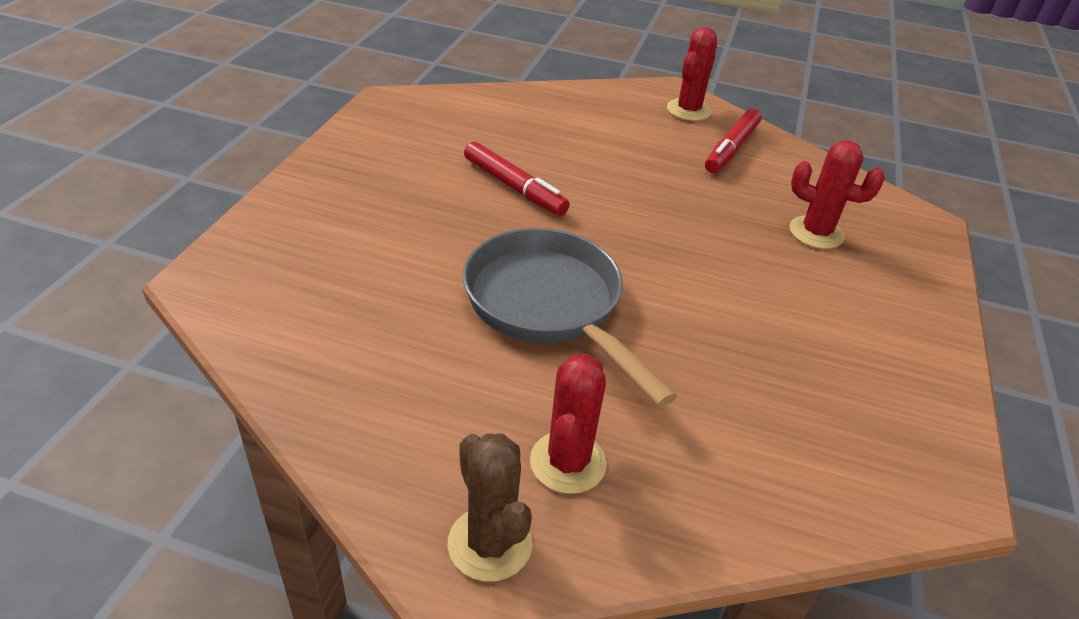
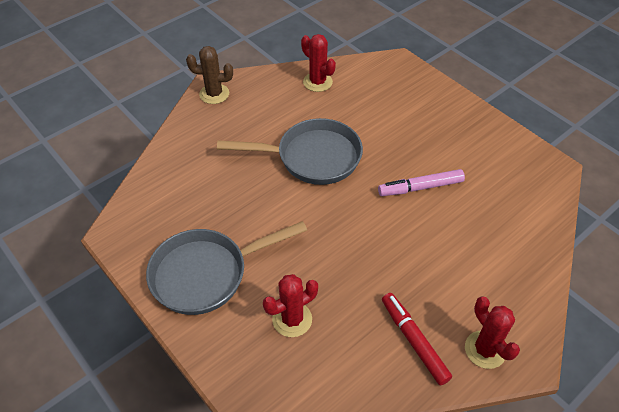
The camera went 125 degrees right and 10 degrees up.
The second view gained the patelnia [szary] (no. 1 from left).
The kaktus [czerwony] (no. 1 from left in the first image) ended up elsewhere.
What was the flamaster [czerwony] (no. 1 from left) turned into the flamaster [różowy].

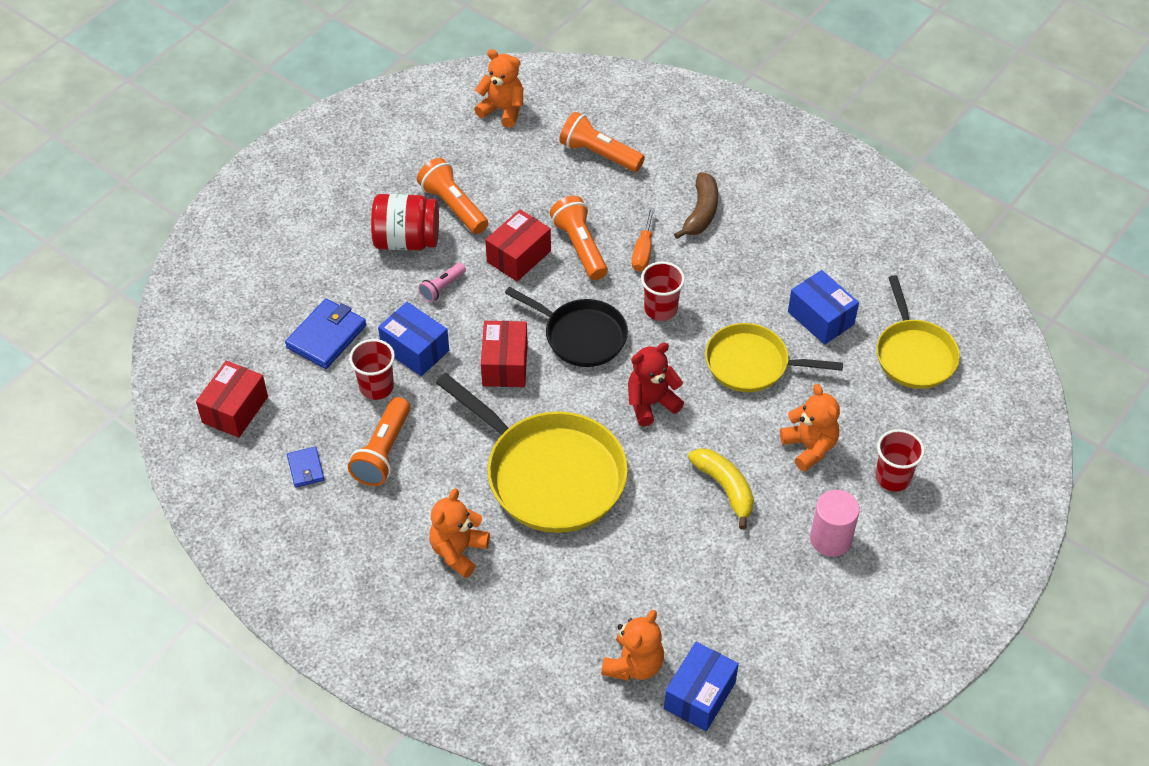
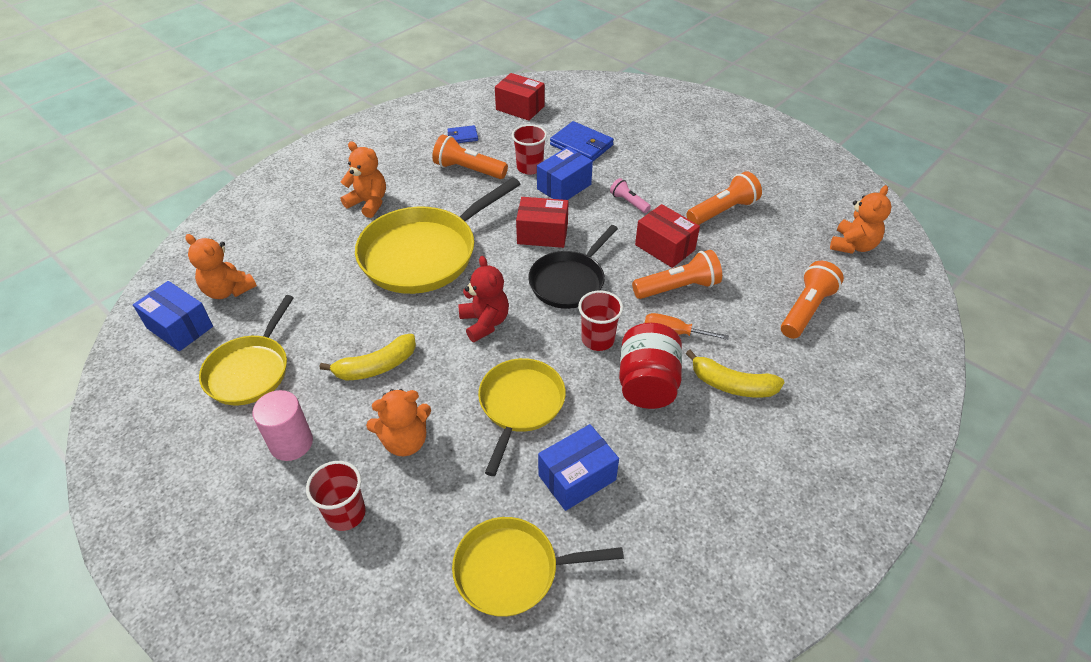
The camera went 95 degrees right and 5 degrees down.
The second view gained the patelnia [żółty] (no. 1 from left).
The słoik [czerwony] ended up elsewhere.
What was the banan [brązowy] turned into the banan [żółty] (no. 2 from left).

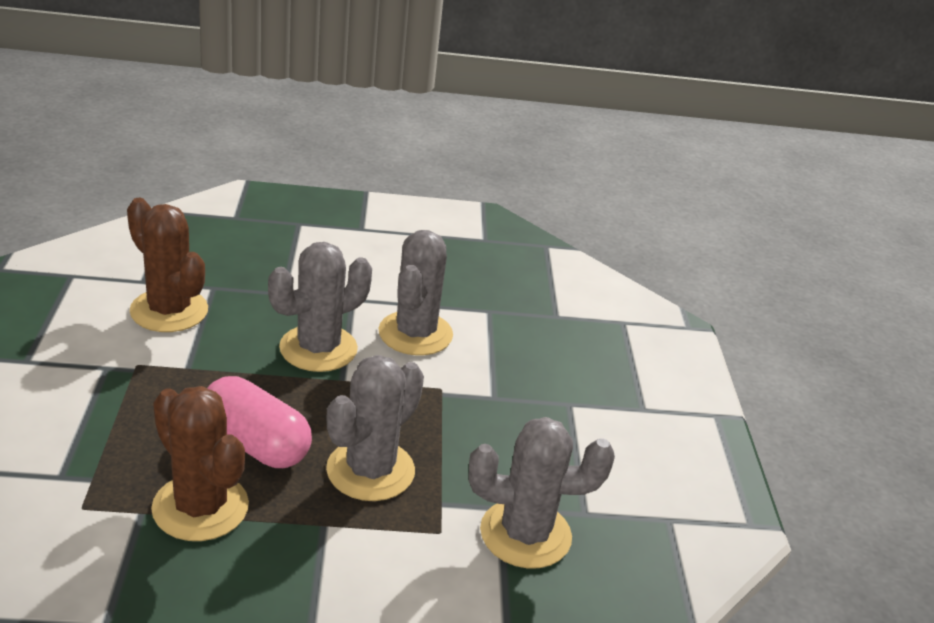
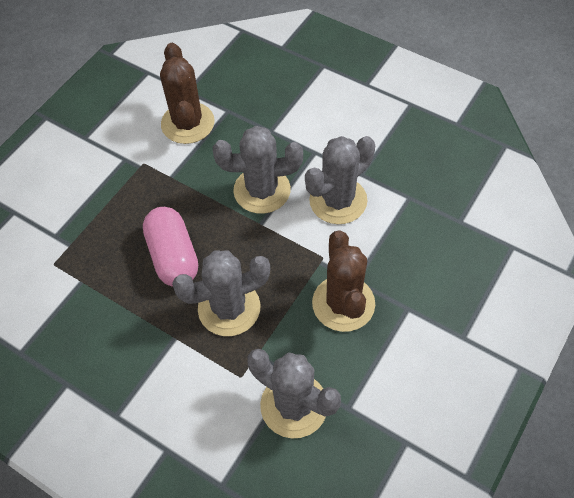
The camera went 40 degrees right and 25 degrees up.
The kaktus [brązowy] (no. 2 from left) ended up elsewhere.

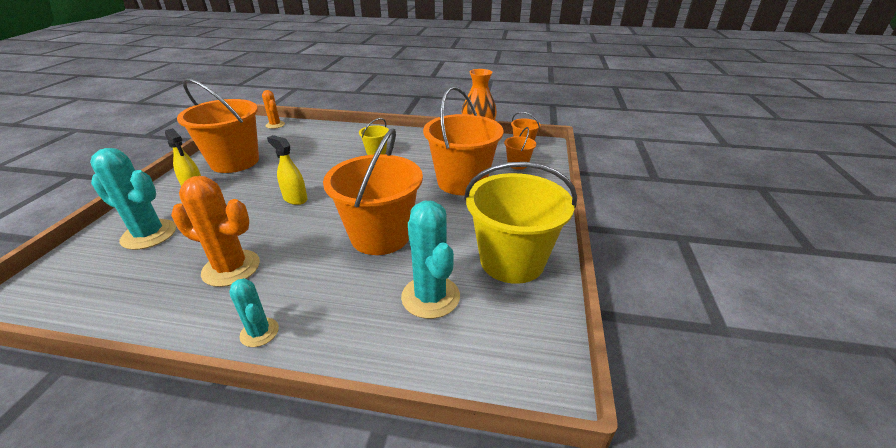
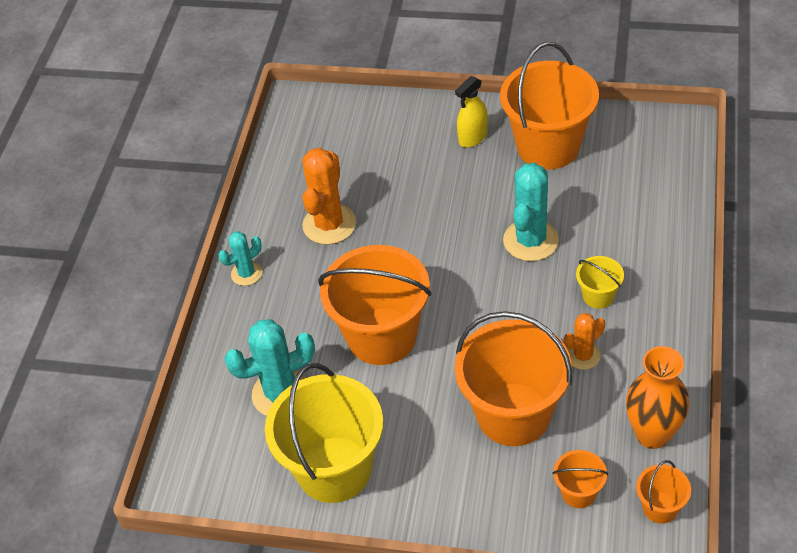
The camera went 95 degrees right and 15 degrees up.
The kaktus [turkusowy] (no. 1 from left in the first image) ended up elsewhere.
The kaktus [pomarańczowy] (no. 2 from left) ended up elsewhere.
The second view lost the spryskiwacz [żółty] (no. 2 from left).

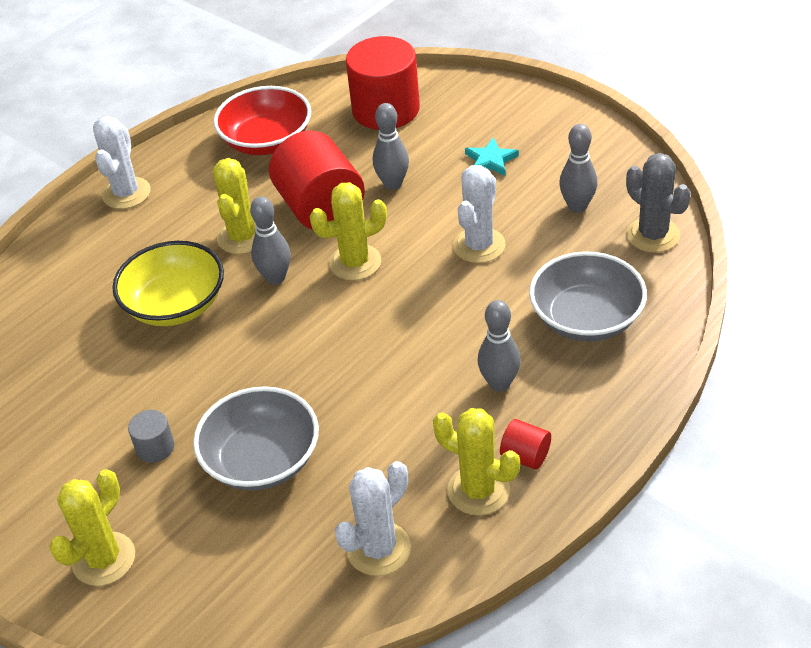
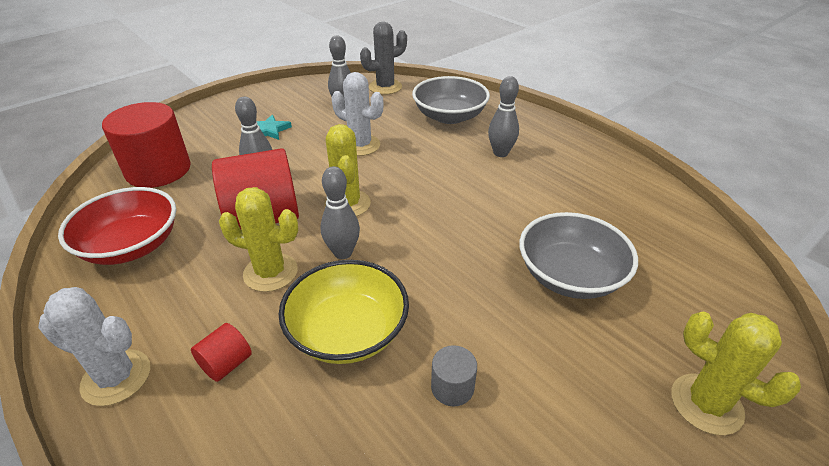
The camera went 85 degrees left and 5 degrees down.
The walec [czerwony] (no. 3 from left in the first image) ended up elsewhere.
The walec [szary] ended up elsewhere.
The second view lost the kaktus [biały] (no. 2 from left).
The second view lost the kaktus [żółty] (no. 4 from left).

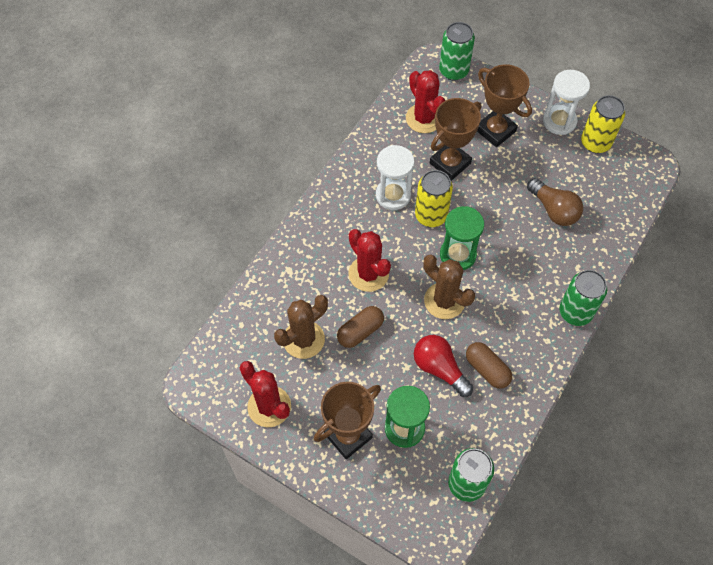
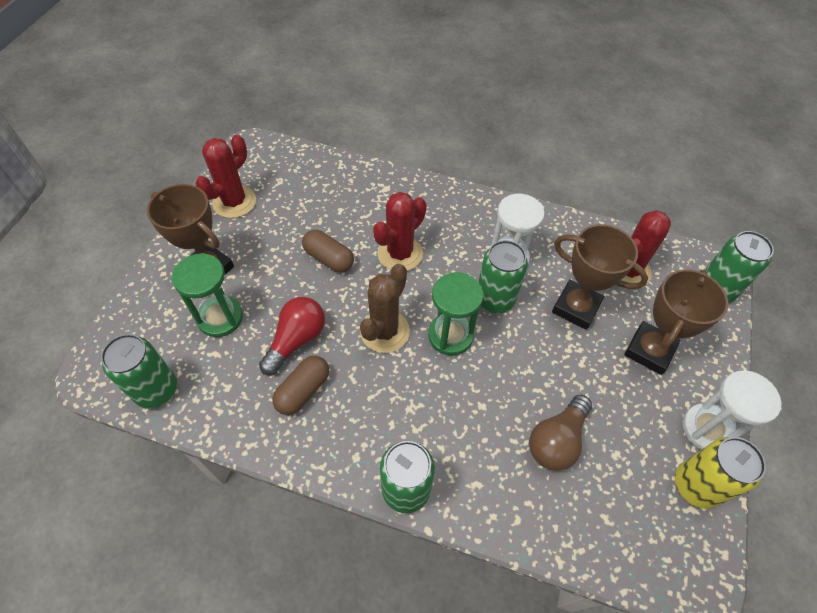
The camera went 75 degrees right and 5 degrees down.
What was the puszka [żółty] (no. 1 from left) turned into the puszka [zielony] (no. 3 from left).
The second view lost the kaktus [brązowy] (no. 1 from left).

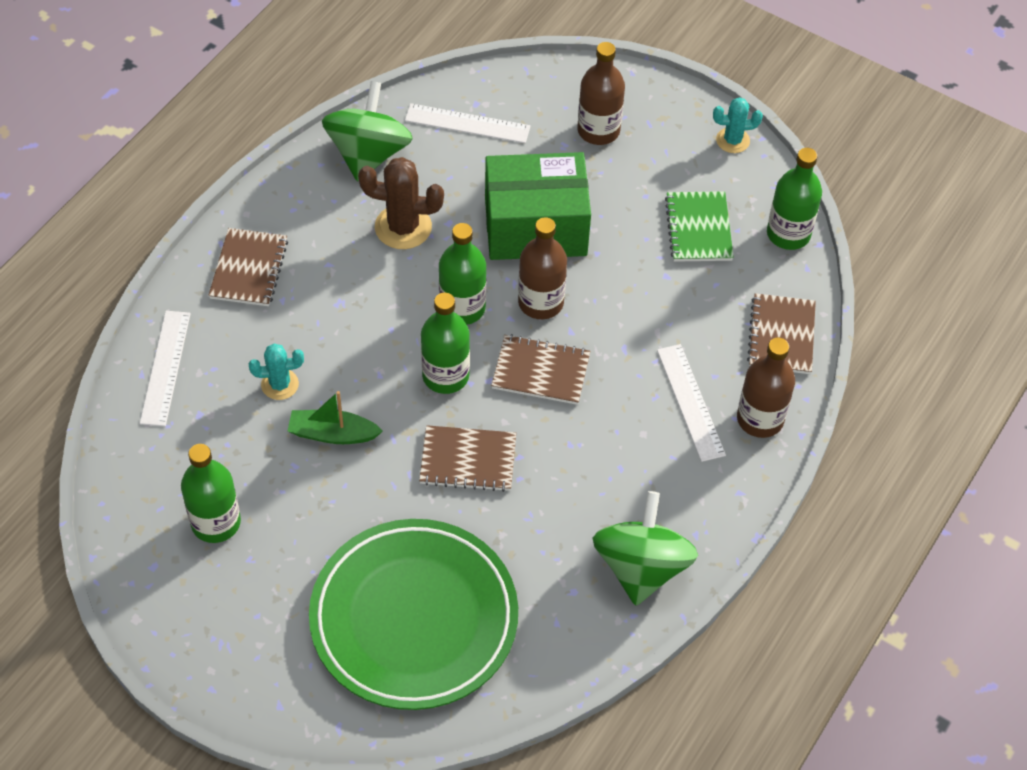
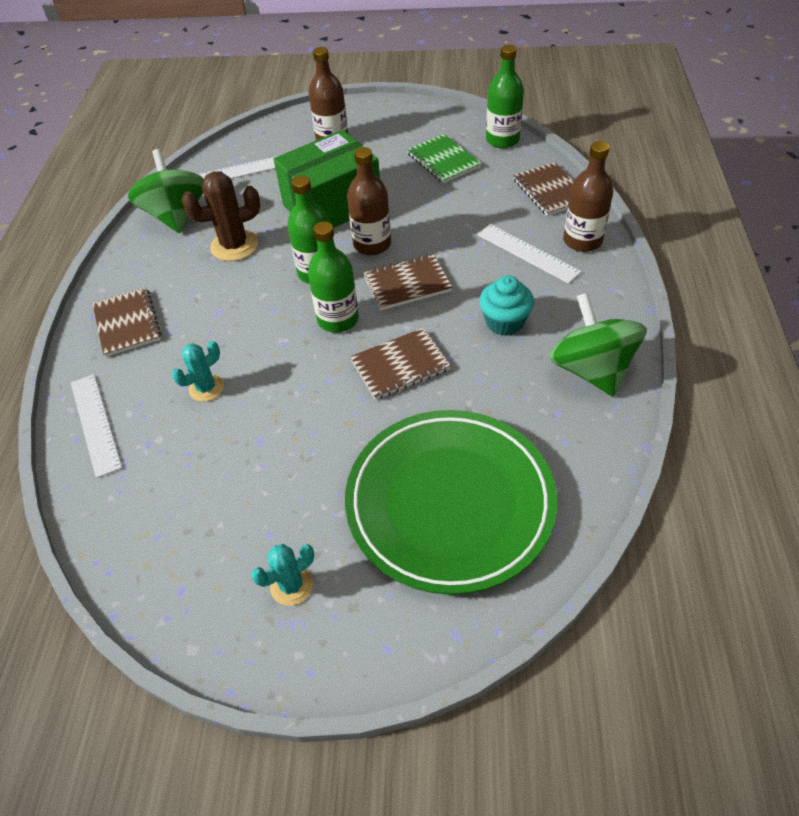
The camera went 25 degrees left and 5 degrees down.
The kaktus [turkusowy] (no. 2 from left) ended up elsewhere.
The second view gained the muffinka [turkusowy].
The second view lost the butelka [zielony] (no. 1 from left).
The second view lost the łódka [zielony].

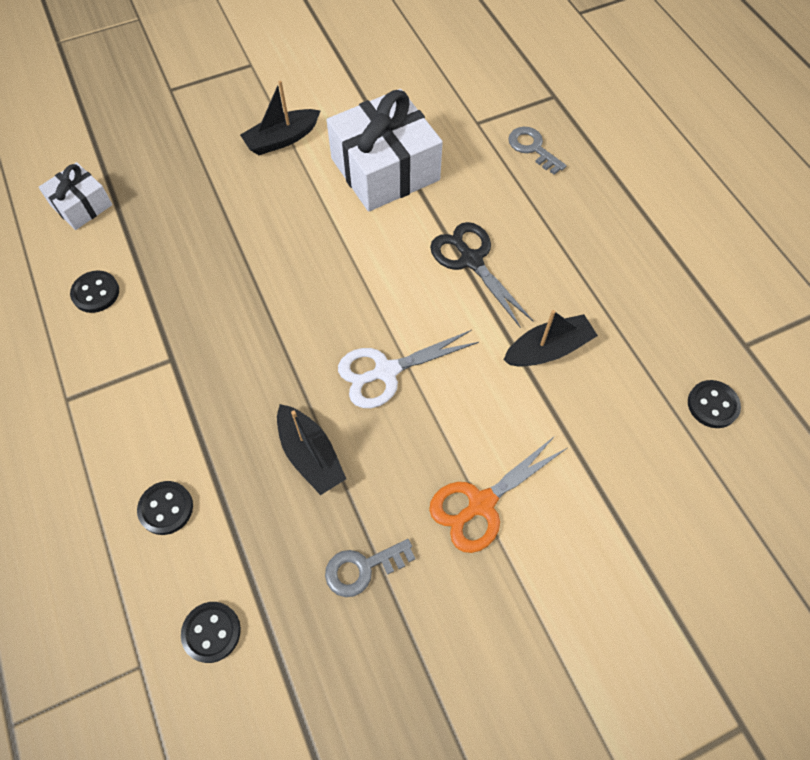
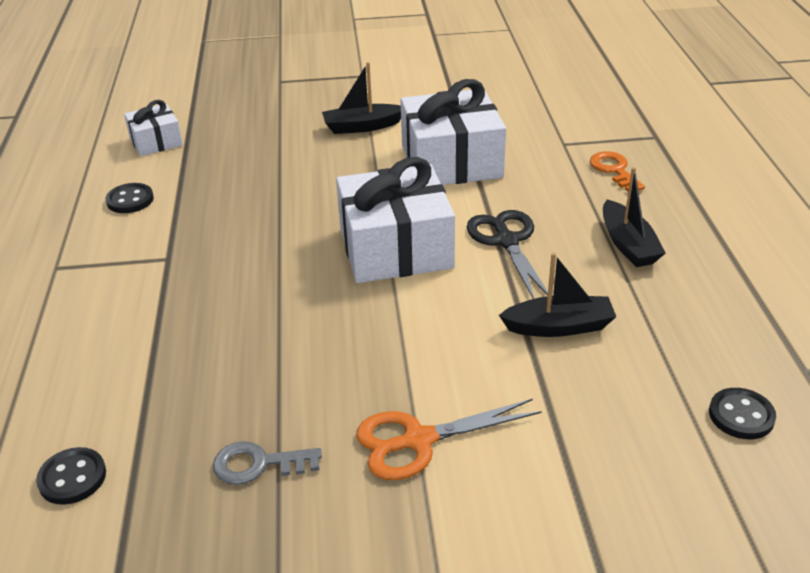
The camera went 20 degrees right and 25 degrees down.
The second view gained the prezent [biały] (no. 2 from left).
What was the klucz [szary] (no. 2 from left) turned into the klucz [pomarańczowy].
The łódka [czarny] (no. 2 from left in the first image) ended up elsewhere.
The second view lost the guzik [czarny] (no. 2 from left).
The second view lost the nożyczki [biały].

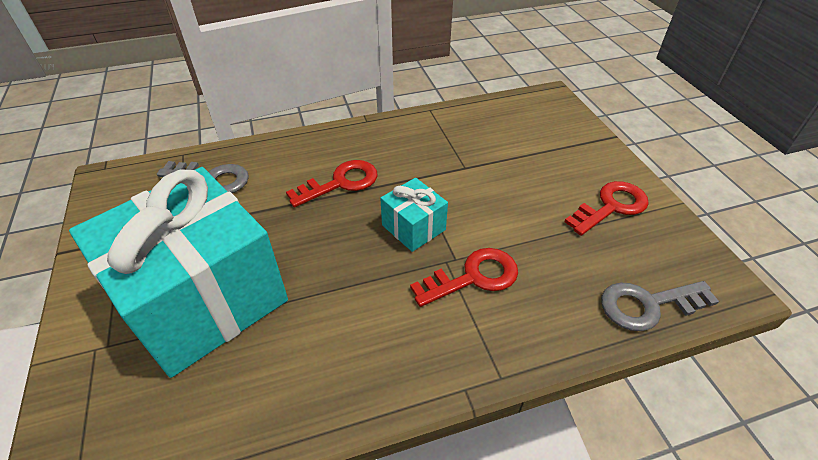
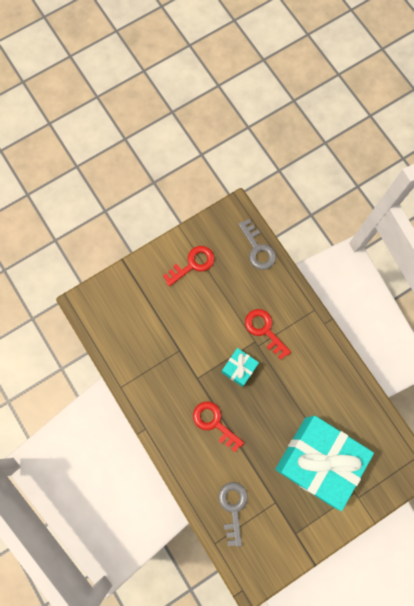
The camera went 105 degrees left and 30 degrees up.
The klucz [czerwony] (no. 3 from left in the first image) ended up facing another way, 105 degrees clockwise from before.

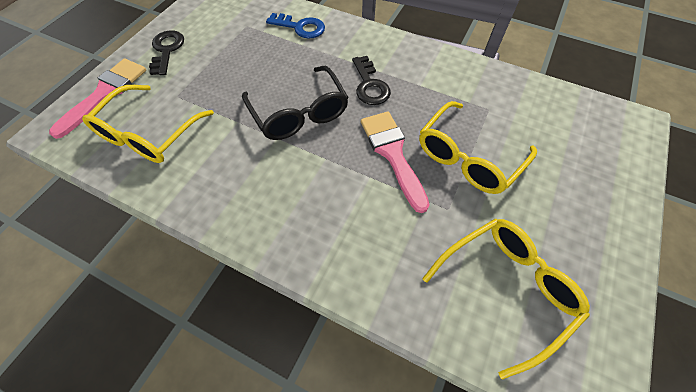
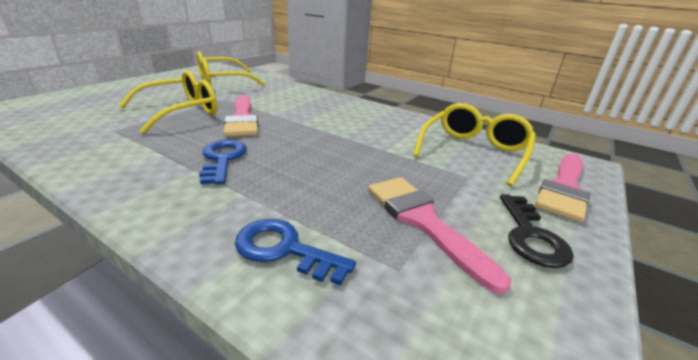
The camera went 175 degrees left and 30 degrees down.
What was the klucz [czarny] (no. 2 from left) turned into the klucz [niebieski] (no. 1 from left).
The second view gained the pędzel [różowy] (no. 2 from left).
The second view lost the okulary [czarny].

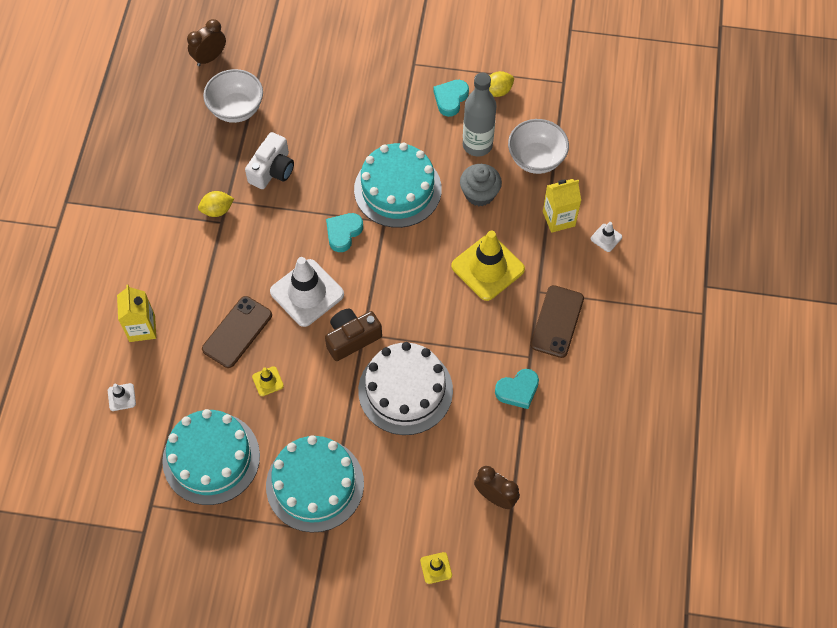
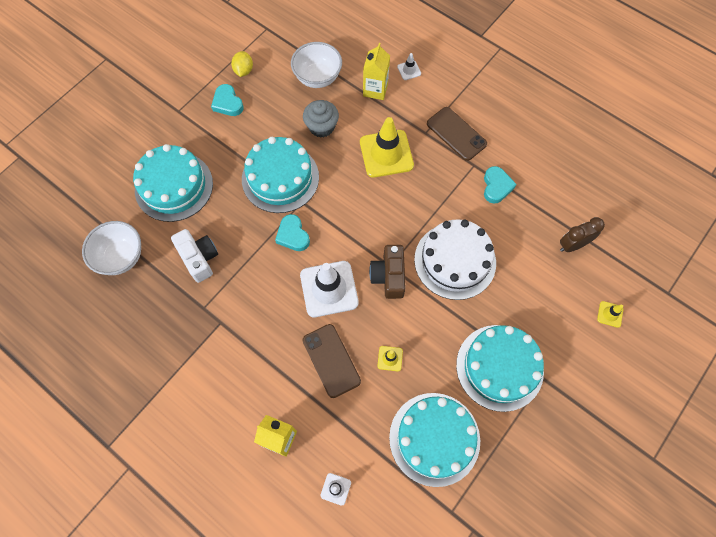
The camera went 60 degrees left and 5 degrees up.
The second view gained the tort [turkusowy] (no. 1 from left).
The second view lost the budzik [brązowy] (no. 1 from left).
The second view lost the cytryna [żółty] (no. 1 from left).
The second view lost the butelka [szary].

